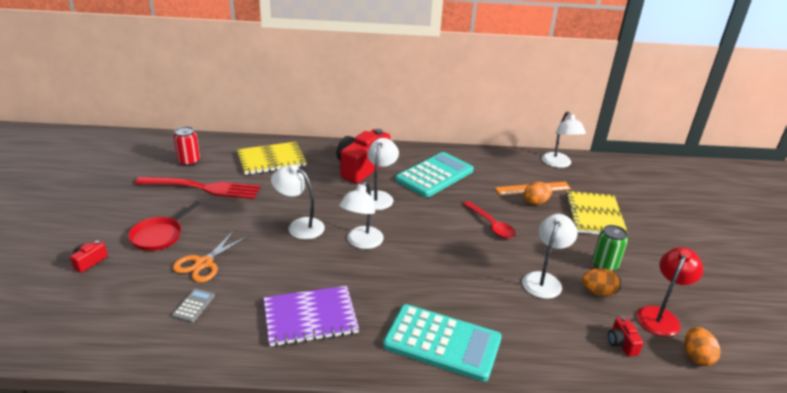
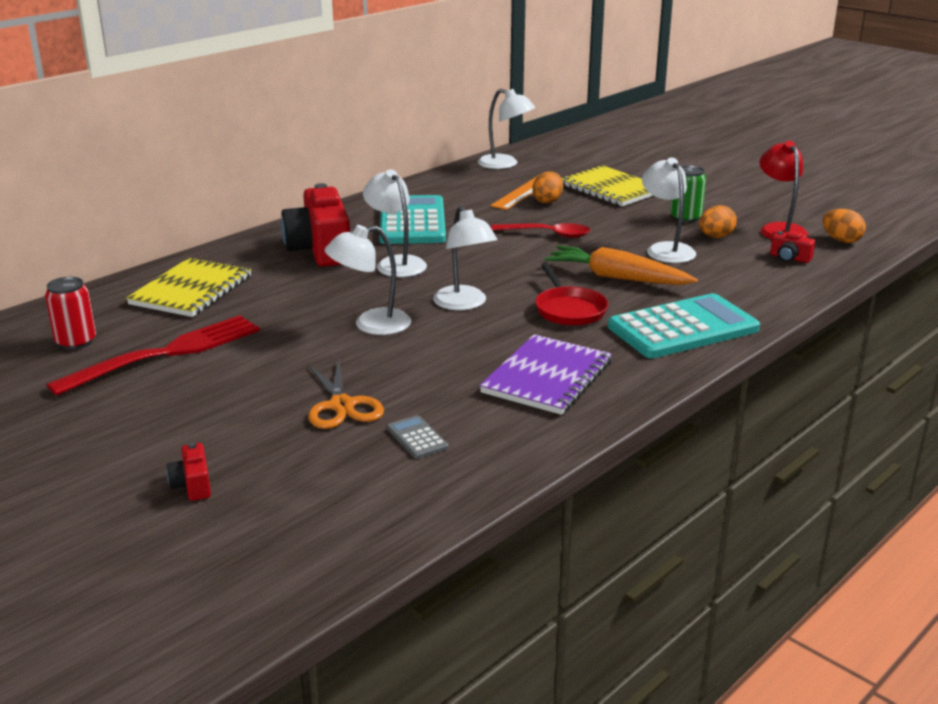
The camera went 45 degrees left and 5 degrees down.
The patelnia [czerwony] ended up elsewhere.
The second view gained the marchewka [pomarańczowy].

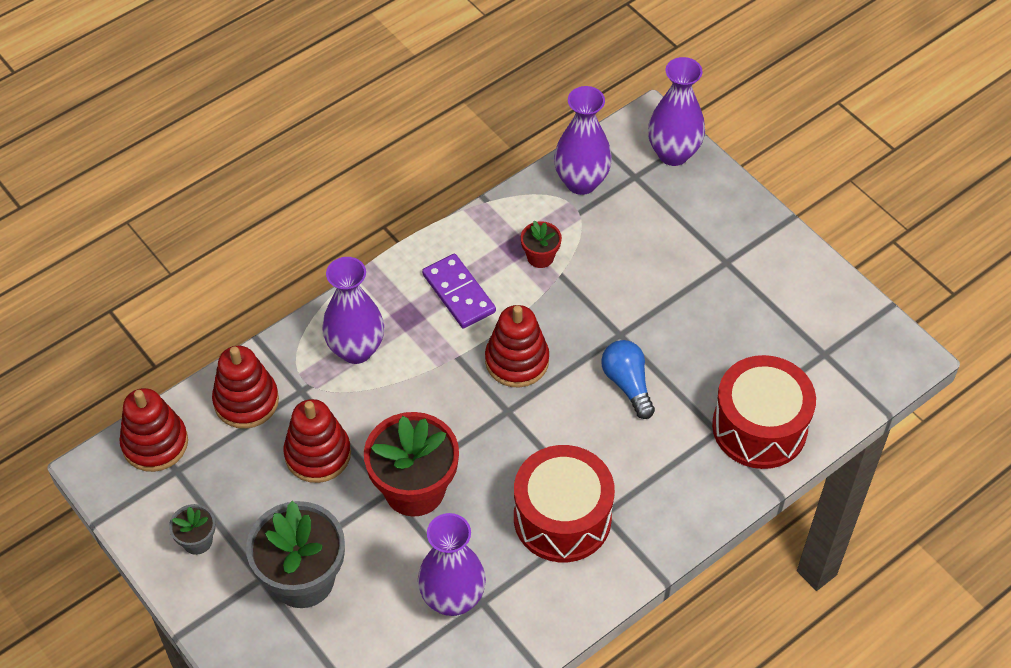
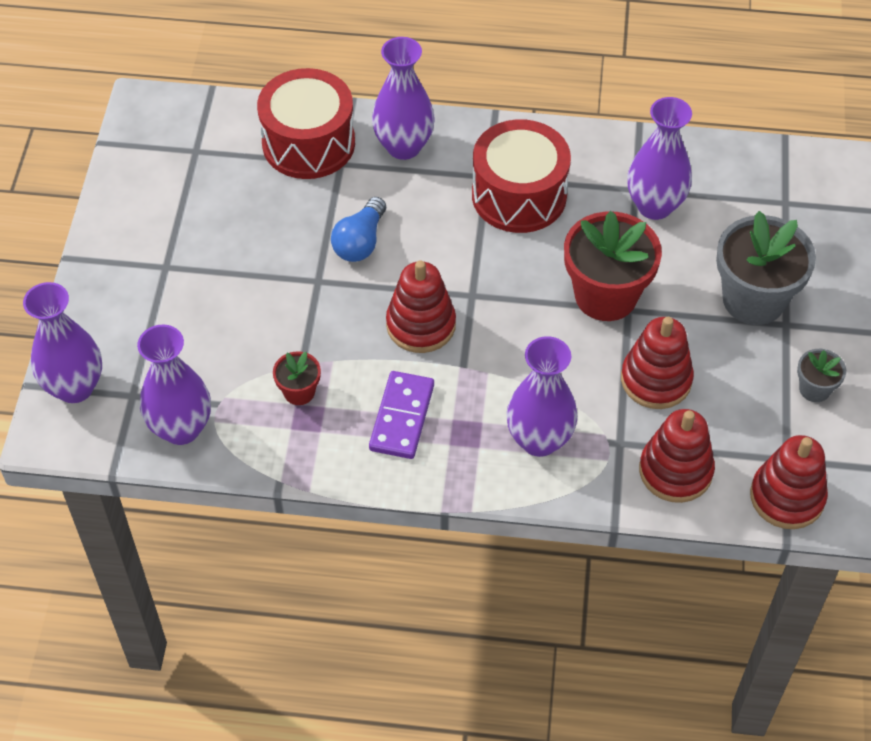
The camera went 135 degrees left and 0 degrees up.
The second view gained the wazon [fioletowy] (no. 3 from left).

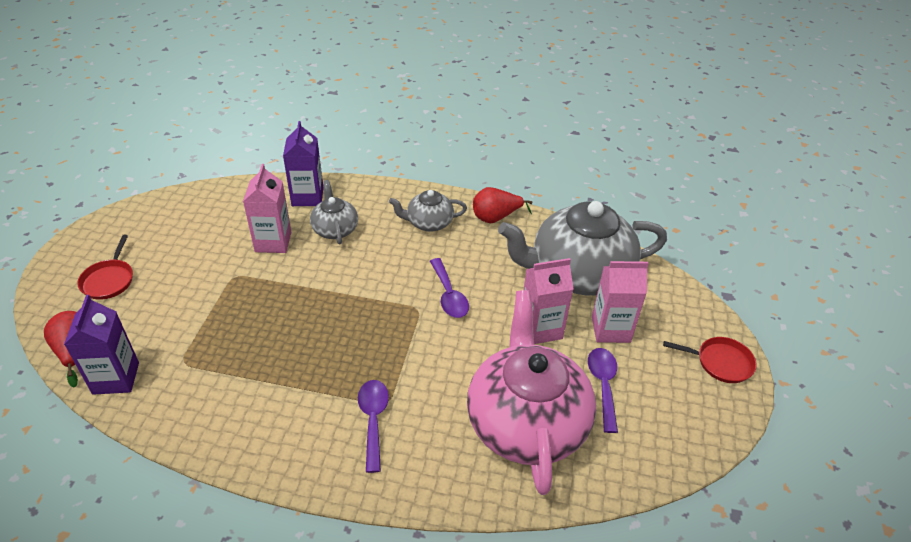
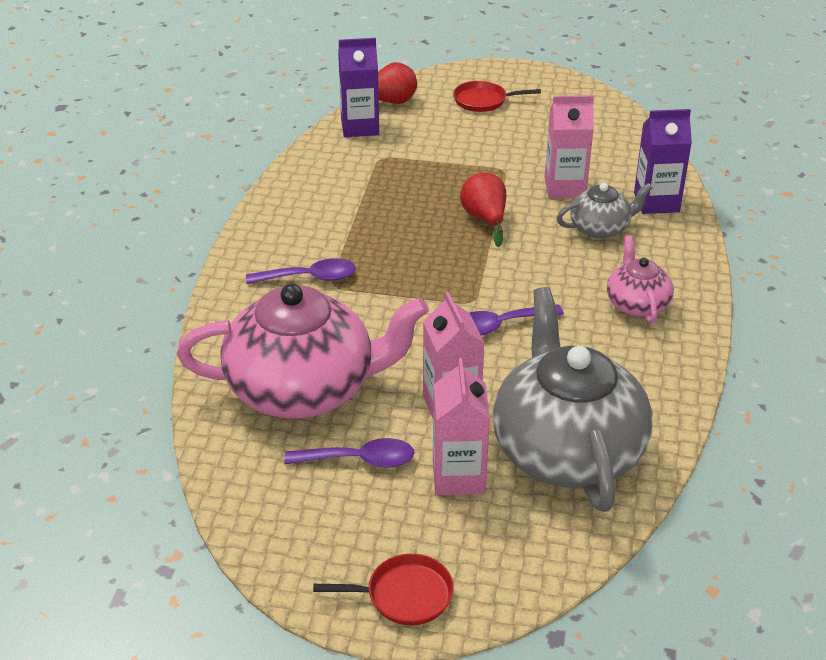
The camera went 90 degrees right and 5 degrees down.
The patelnia [czerwony] (no. 2 from left in the first image) ended up facing another way, 105 degrees counterclockwise from before.
The gruszka [czerwony] (no. 2 from left) ended up elsewhere.
What was the imbryk [szary] (no. 2 from left) turned into the imbryk [różowy] (no. 2 from left).

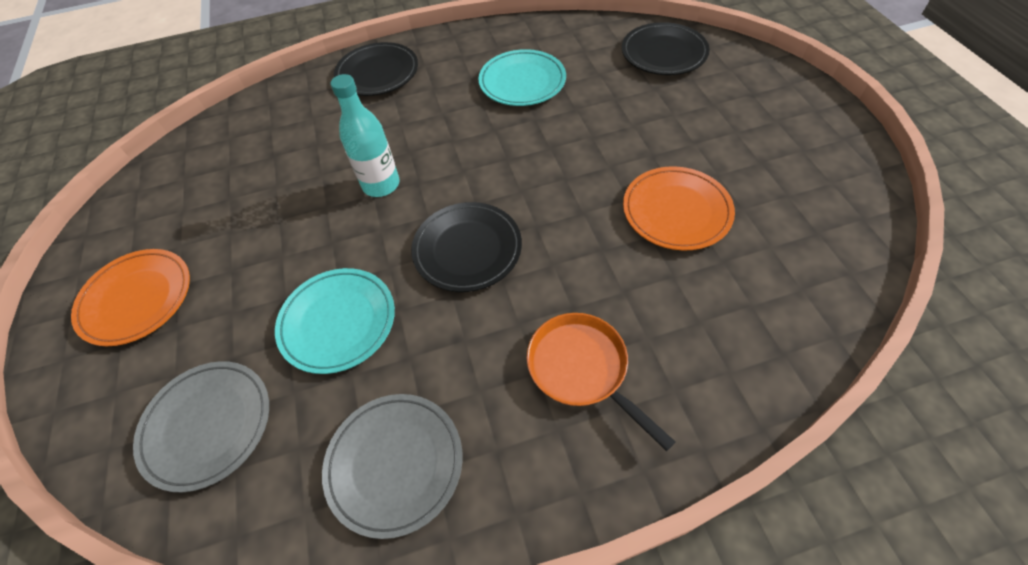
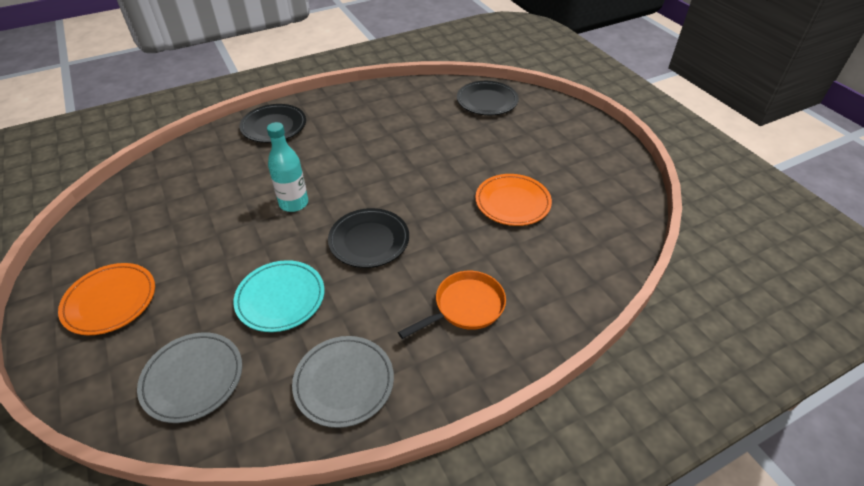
The camera went 15 degrees left and 10 degrees down.
The patelnia [pomarańczowy] ended up facing another way, 105 degrees clockwise from before.
The second view lost the talerz [turkusowy] (no. 2 from left).

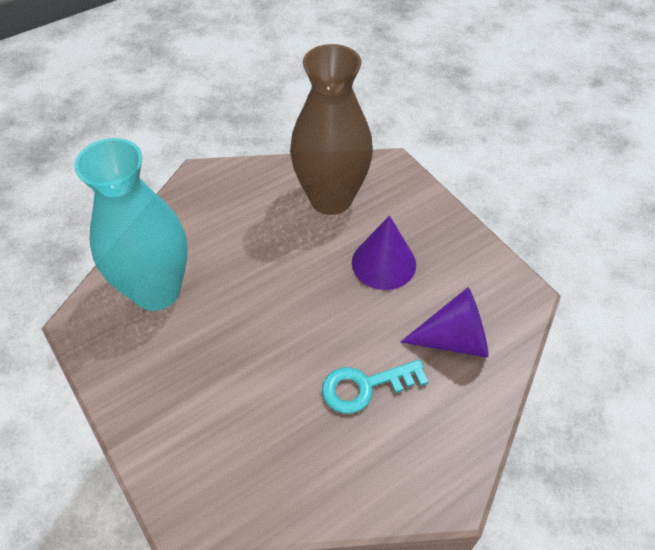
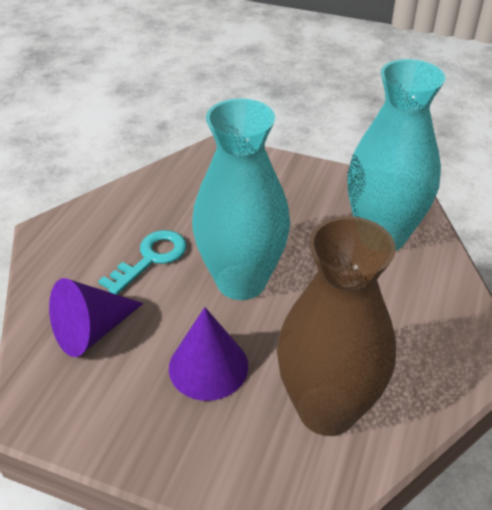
The camera went 145 degrees right and 10 degrees down.
The second view gained the wazon [turkusowy] (no. 1 from left).

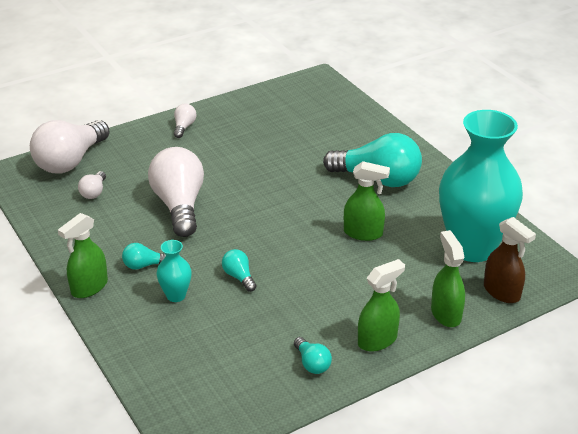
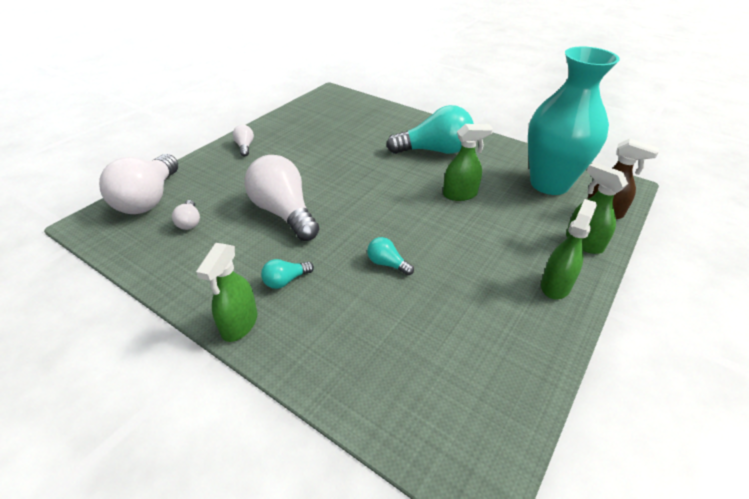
The camera went 25 degrees left and 5 degrees up.
The second view lost the wazon [turkusowy] (no. 1 from left).
The second view lost the żarówka [turkusowy] (no. 3 from left).

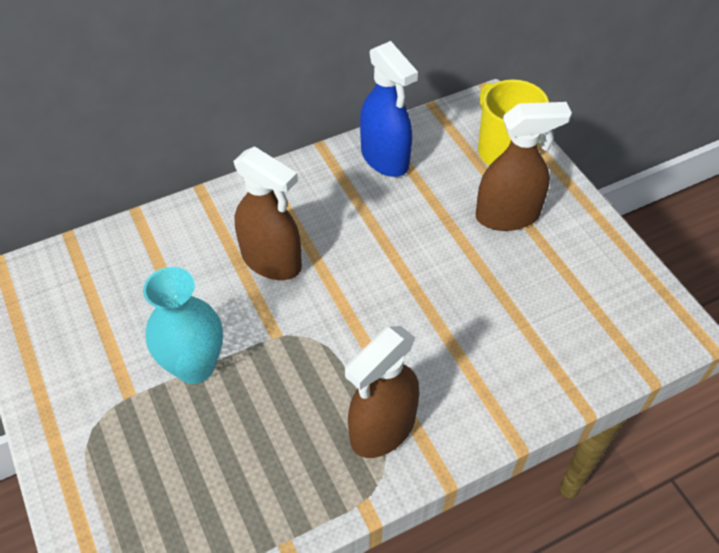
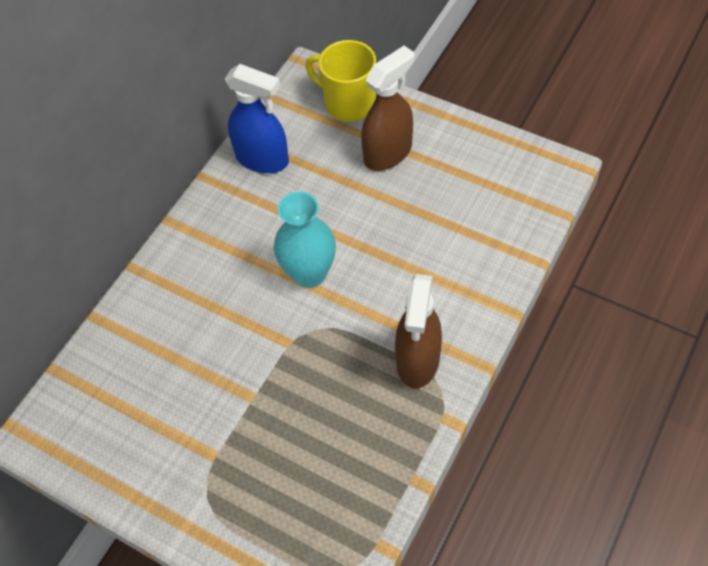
The camera went 30 degrees left and 5 degrees up.
The wazon [turkusowy] ended up elsewhere.
The second view lost the spryskiwacz [brązowy] (no. 1 from left).

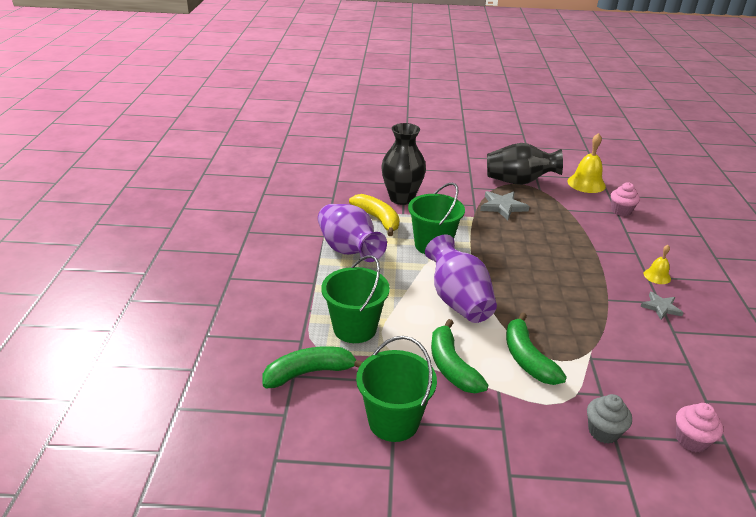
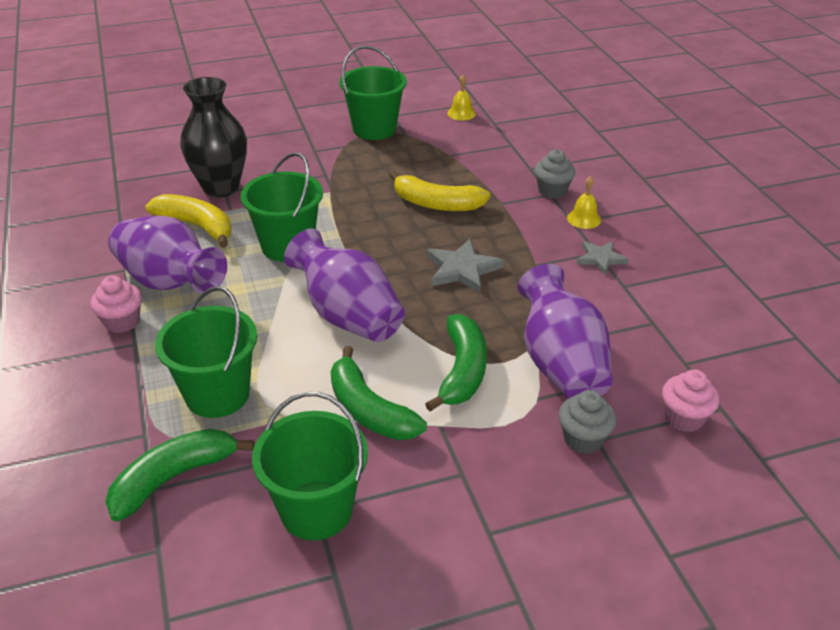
The camera went 20 degrees left and 5 degrees up.
The muffinka [różowy] (no. 1 from left) ended up elsewhere.
Where the wazon [czarny] (no. 2 from left) stood, the wiadro [zielony] (no. 4 from left) came to stand.
The second view gained the banan [żółty] (no. 2 from left).
The banan [zielony] (no. 3 from left) ended up facing another way, 135 degrees counterclockwise from before.
The gwiazda [szary] (no. 1 from left) ended up elsewhere.
The size of the dzwonek [żółty] (no. 1 from left) changed by a factor of 0.56.
The second view gained the wazon [fioletowy] (no. 3 from left).
The second view gained the muffinka [szary] (no. 1 from left).

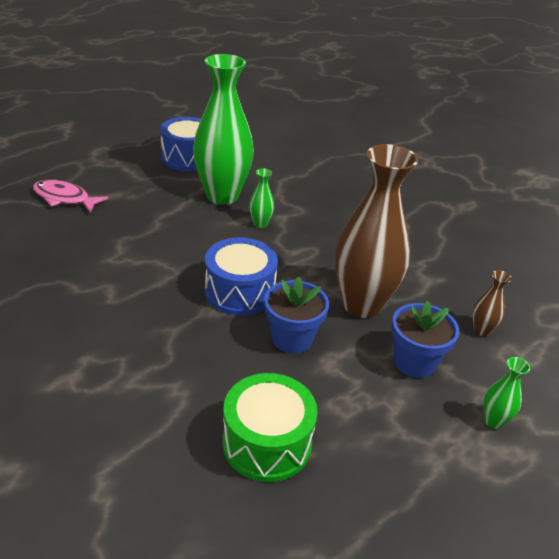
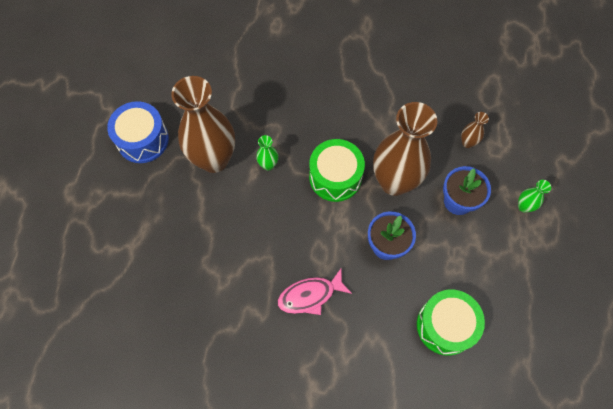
The camera went 40 degrees left and 30 degrees up.
What was the wazon [zielony] (no. 1 from left) turned into the wazon [brązowy] (no. 1 from left).
The ryba [różowy] ended up elsewhere.
The second view gained the bęben [zielony] (no. 1 from left).
The second view lost the bęben [niebieski] (no. 2 from left).

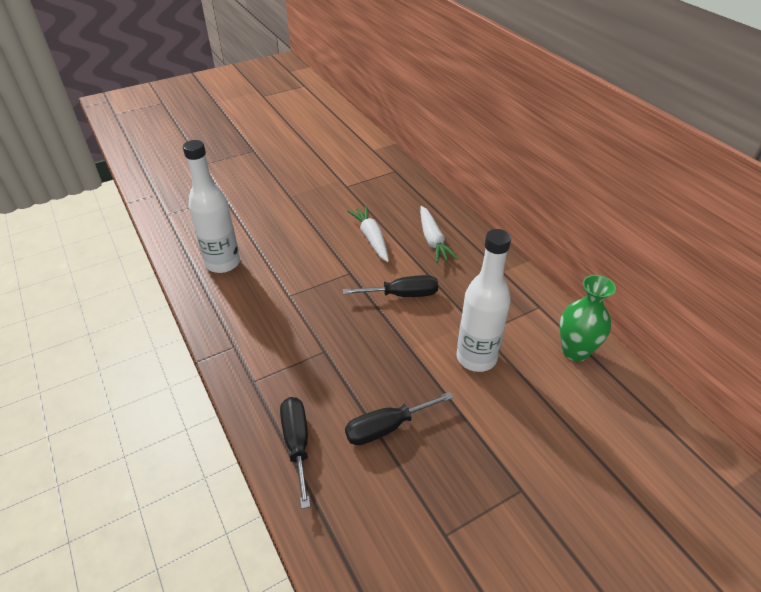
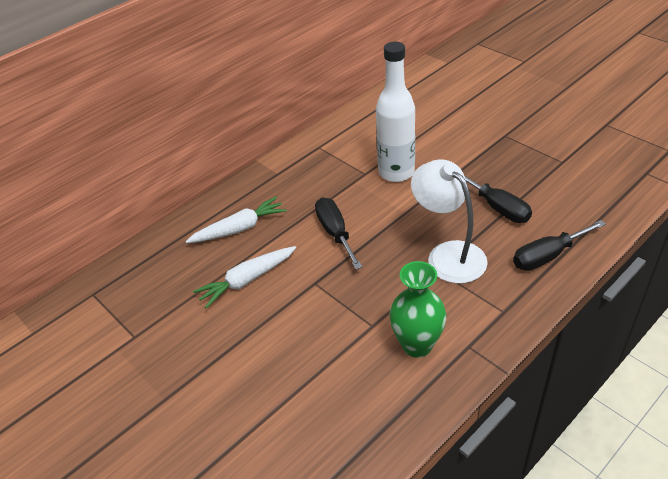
The camera went 100 degrees left and 0 degrees up.
The wazon [zielony] ended up elsewhere.
The second view gained the lampka [biały].
The second view lost the butelka [biały] (no. 1 from left).

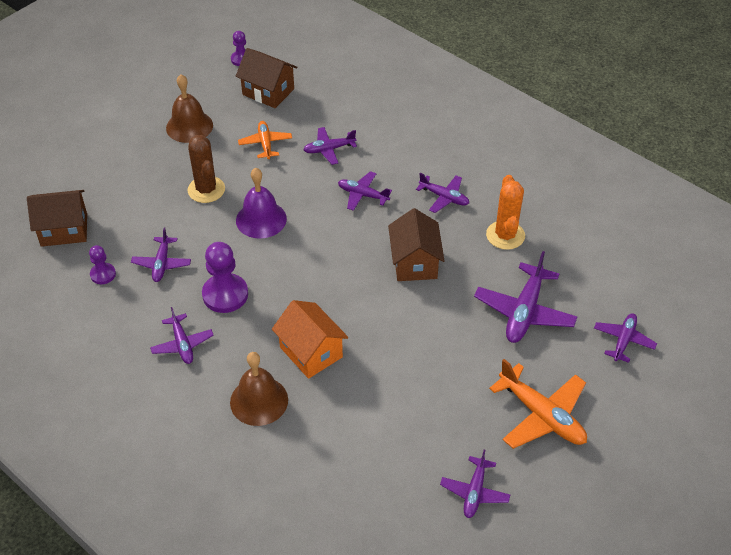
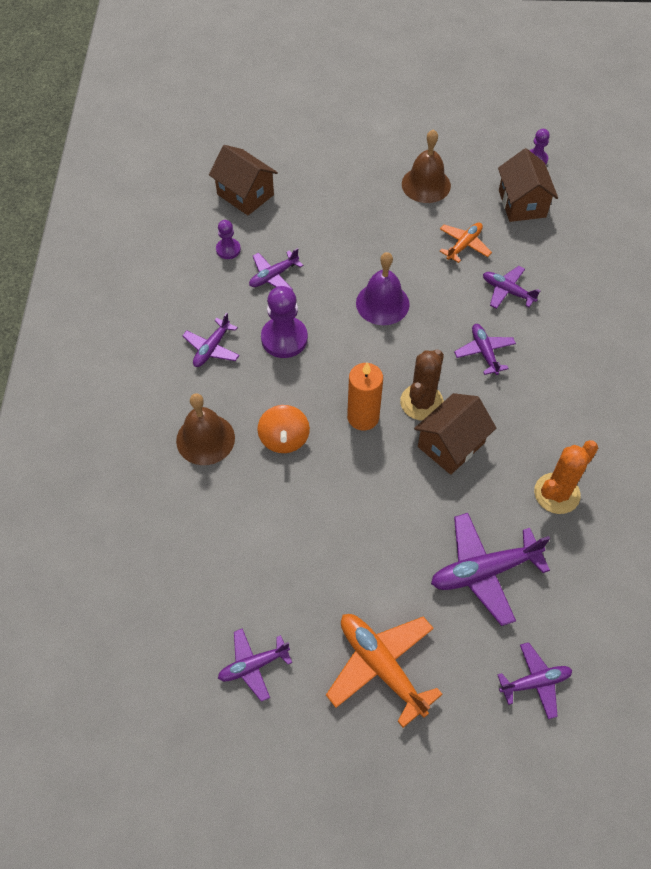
The camera went 50 degrees right and 10 degrees up.
Where the domek [pomarańczowy] stood, the bączek [pomarańczowy] came to stand.
The samolot [pomarańczowy] (no. 2 from left in the first image) ended up facing another way, 135 degrees clockwise from before.
The second view gained the świeca [pomarańczowy].
The kaktus [brązowy] ended up elsewhere.
The second view lost the samolot [fioletowy] (no. 5 from left).

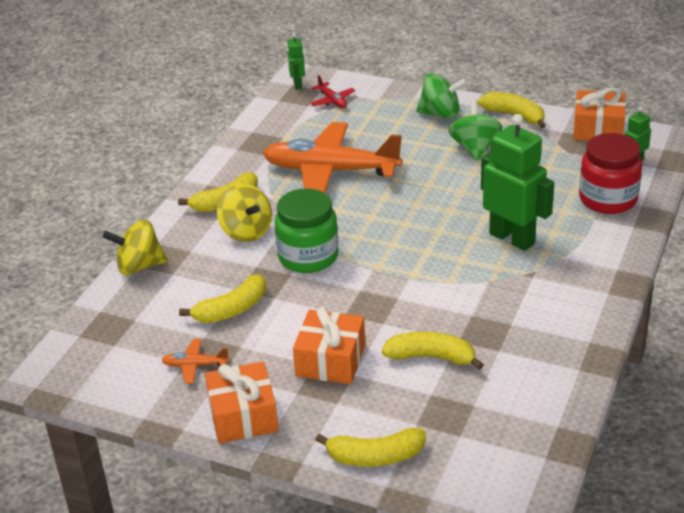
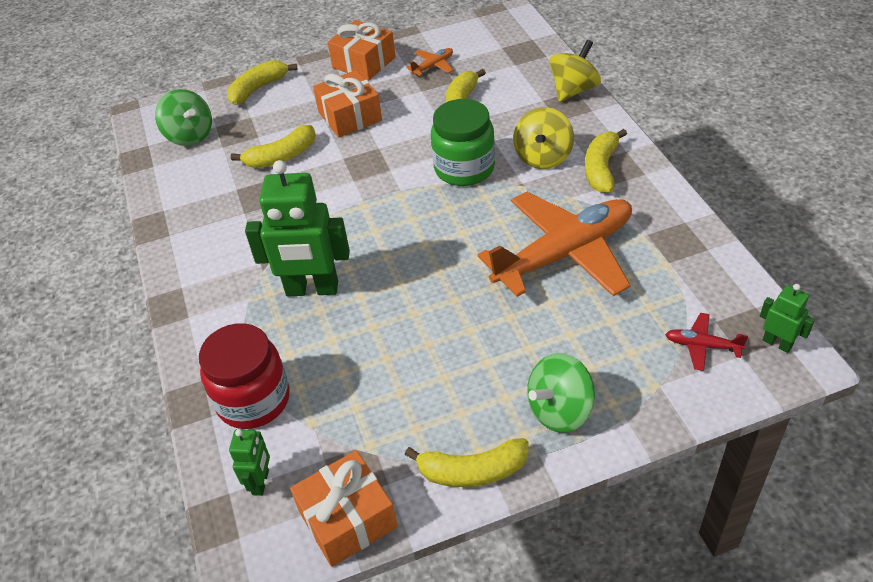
The camera went 140 degrees right and 10 degrees up.
The bączek [zielony] (no. 2 from left in the first image) ended up elsewhere.
The bączek [żółty] (no. 2 from left in the first image) ended up facing another way, 90 degrees counterclockwise from before.

